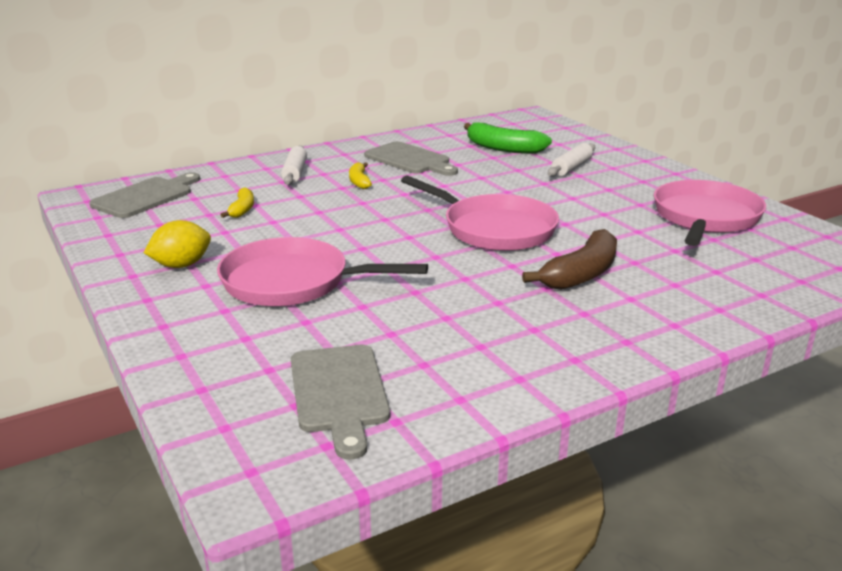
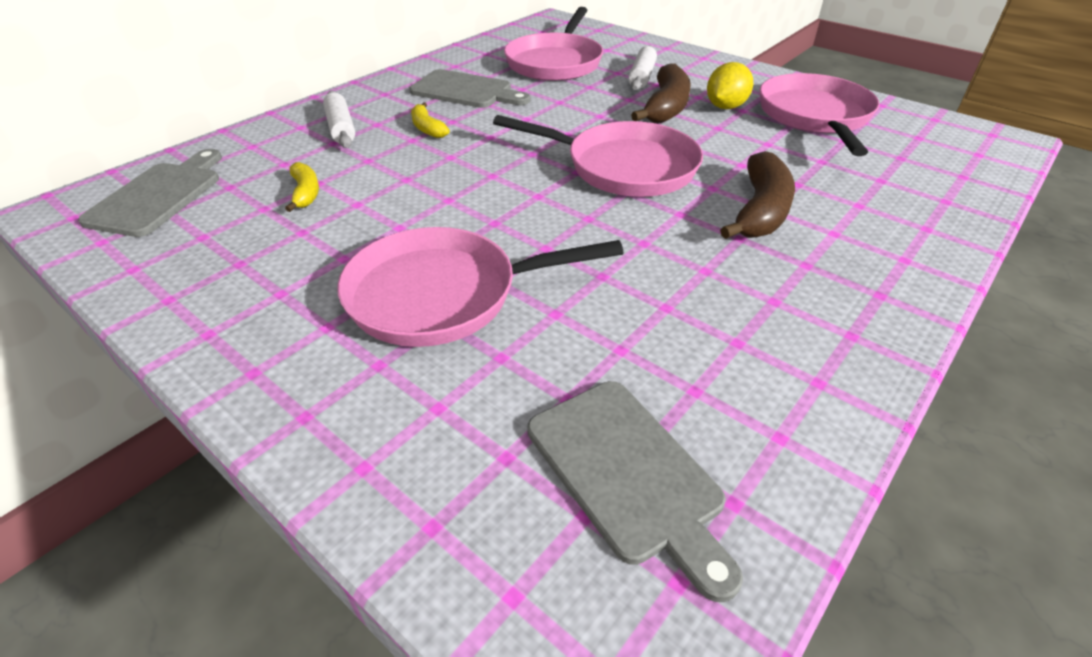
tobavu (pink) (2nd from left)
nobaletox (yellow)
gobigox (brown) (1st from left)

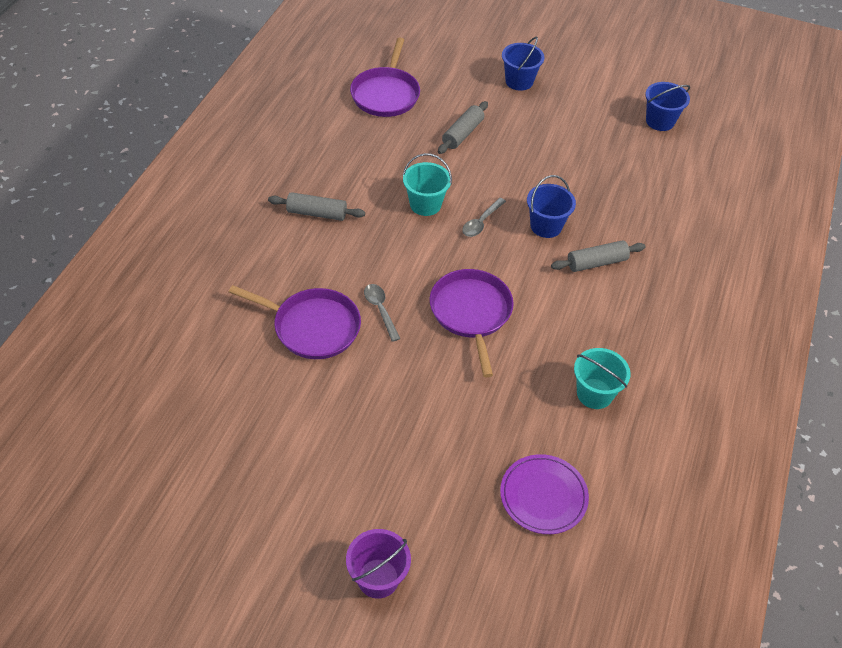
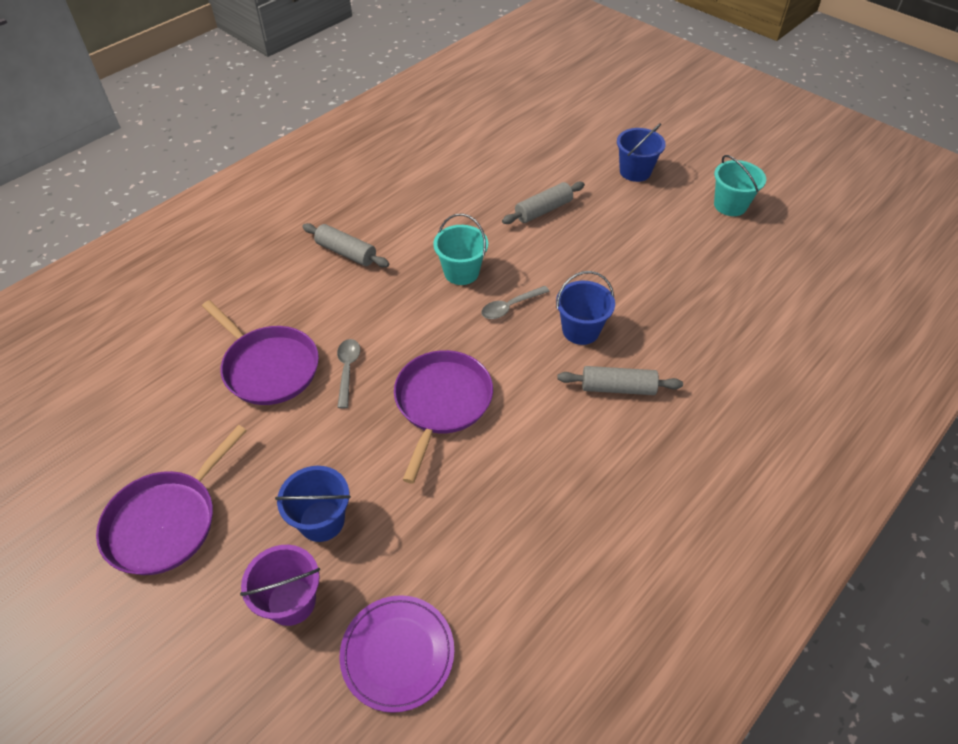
tobavu (purple) (1st from left)
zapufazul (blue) (1st from left)
zapufazul (turquoise) (2nd from left)
zapufazul (purple)

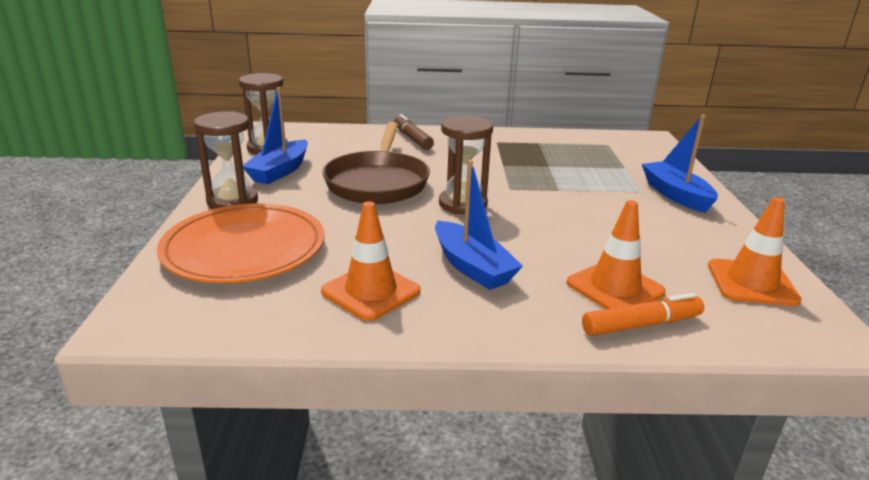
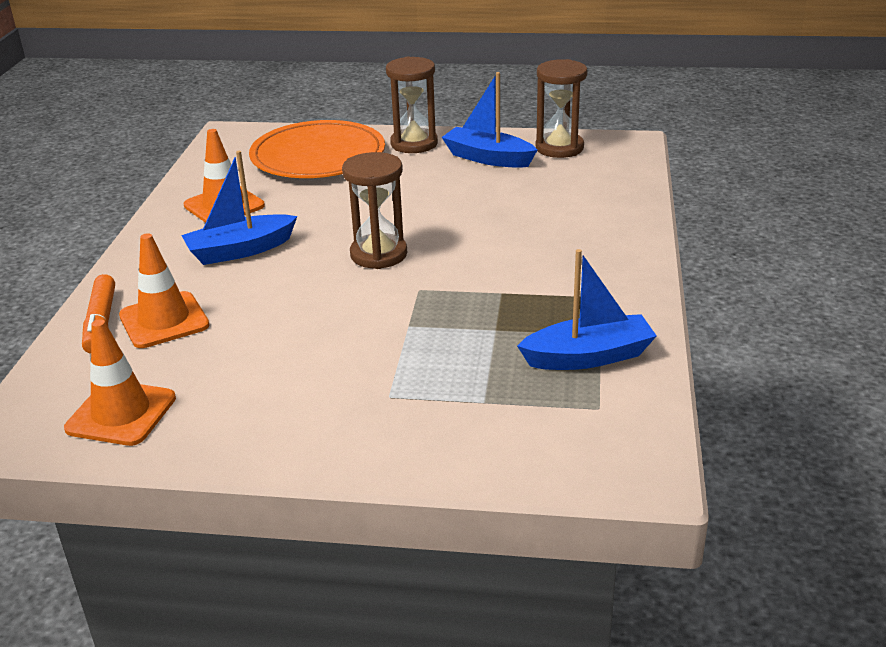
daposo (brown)
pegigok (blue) (3rd from left)
tobavu (brown)

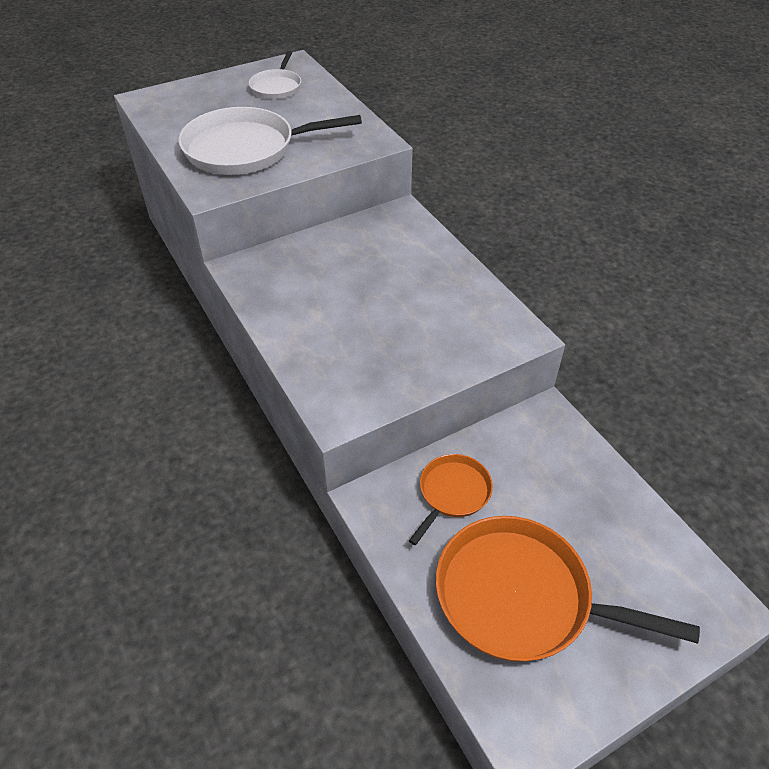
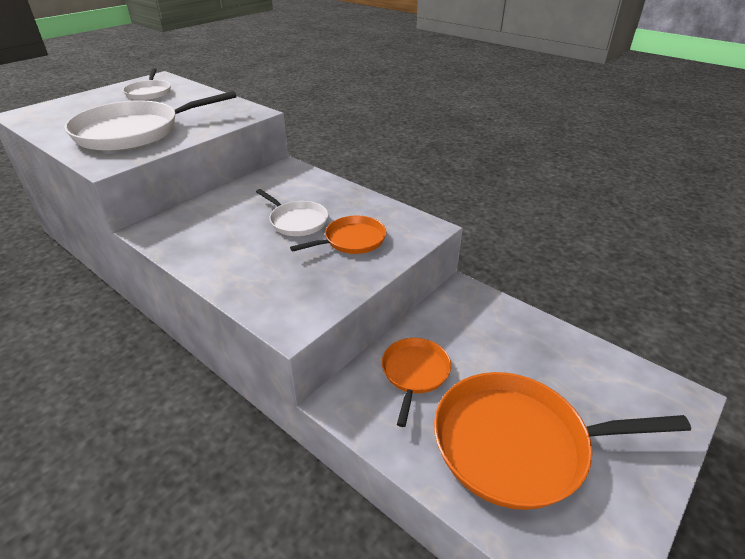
tobavu (white) (3rd from left)
tobavu (orange) (1st from left)

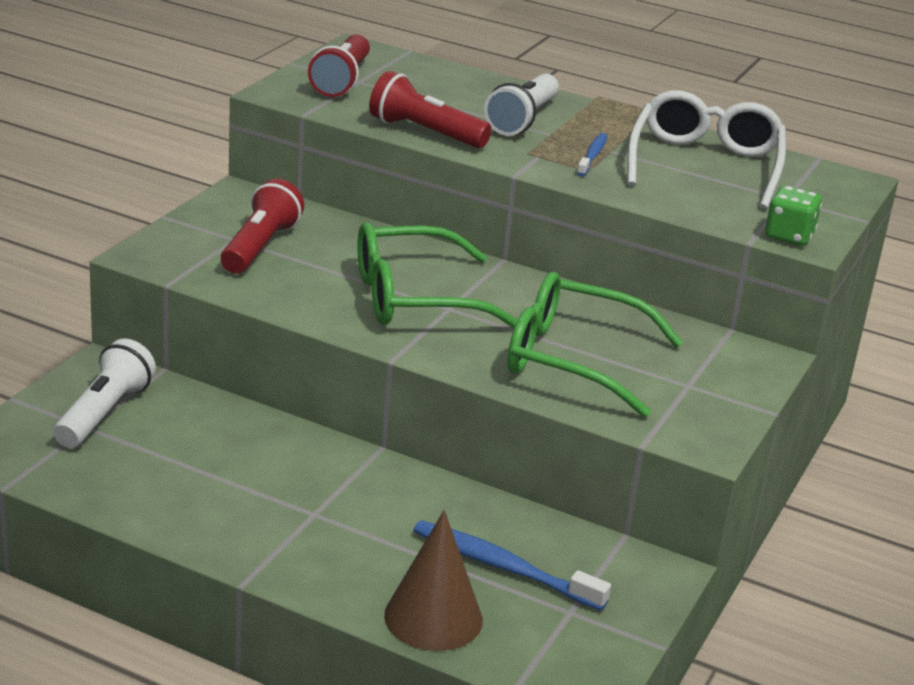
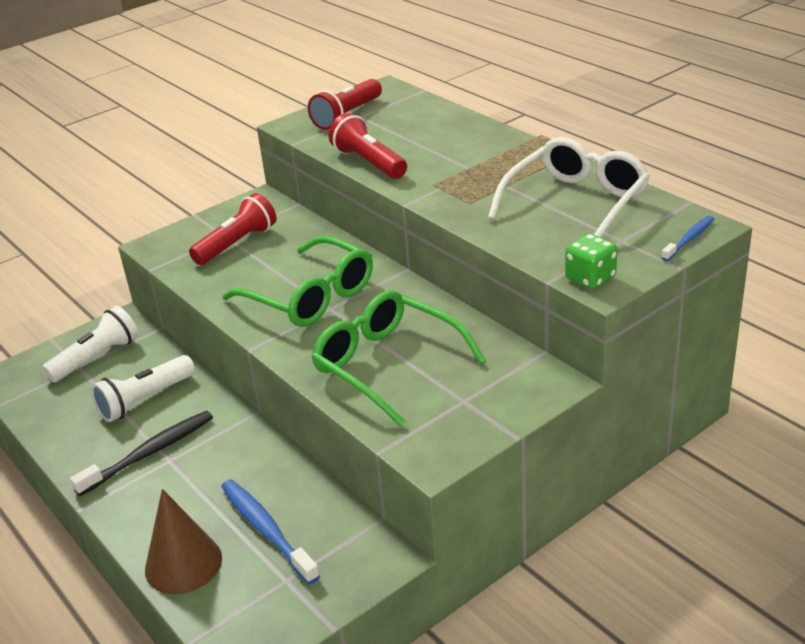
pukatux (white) (2nd from left)
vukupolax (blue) (2nd from left)
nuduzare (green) (1st from left)
vukupolax (black)

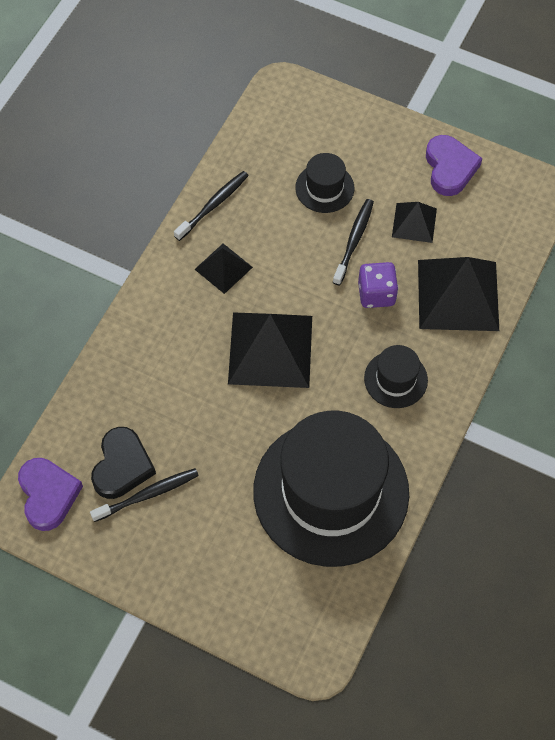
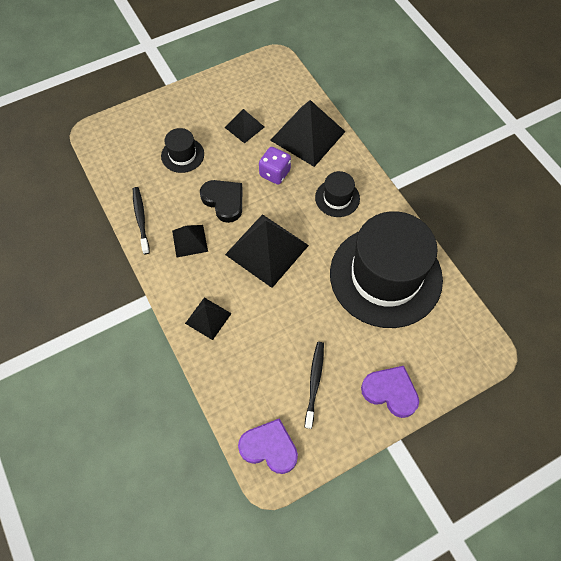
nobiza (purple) (2nd from left)
vukupolax (black) (3rd from left in the first image)
nobiza (black)
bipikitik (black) (2nd from left)

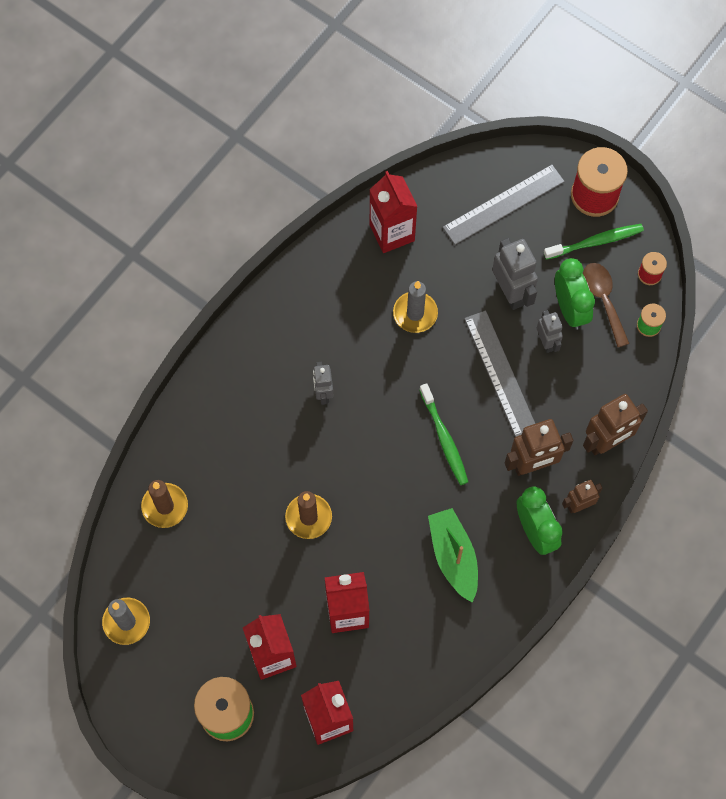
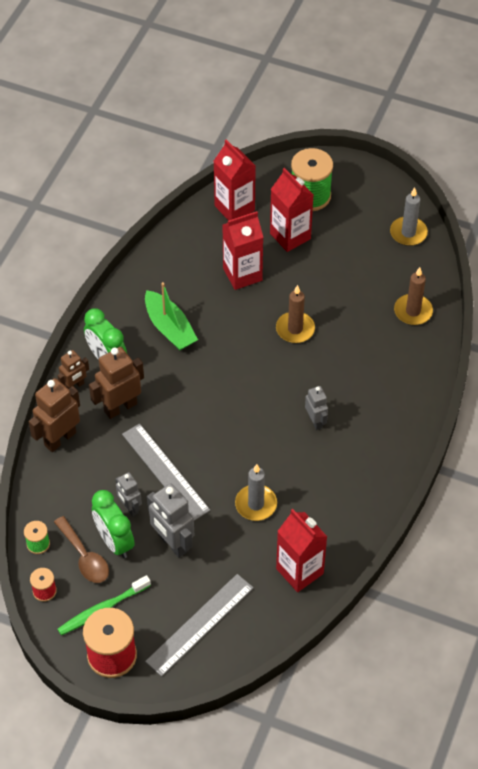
vukupolax (green) (1st from left in the first image)

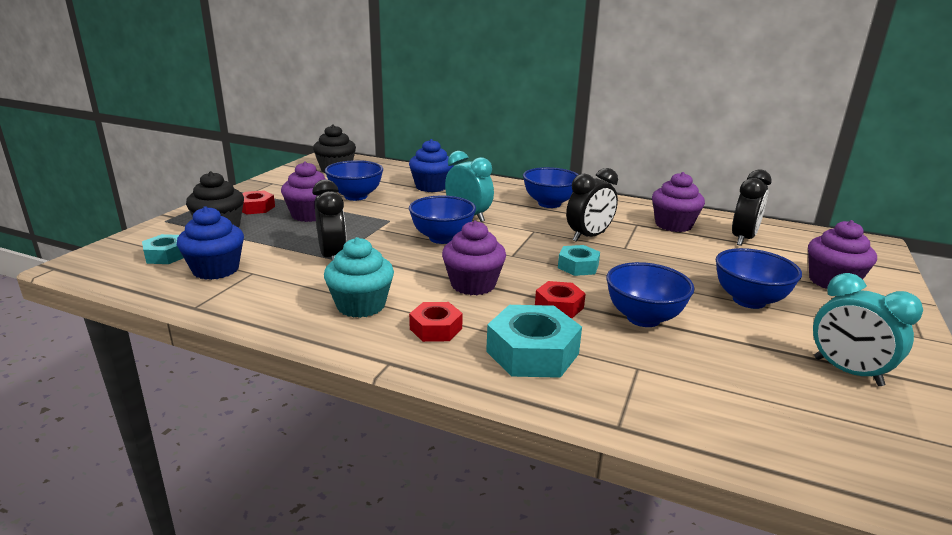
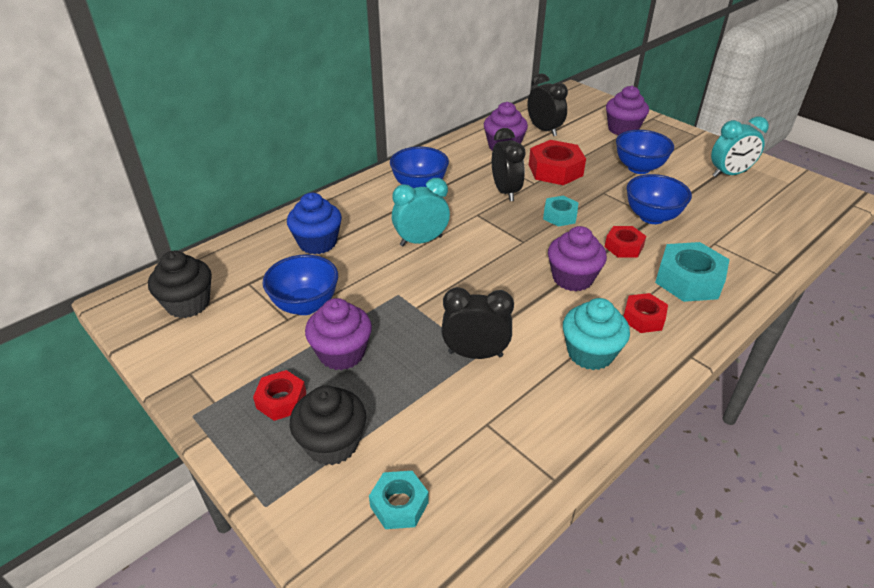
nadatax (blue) (2nd from left in the first image)
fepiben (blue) (1st from left in the first image)
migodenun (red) (2nd from left)

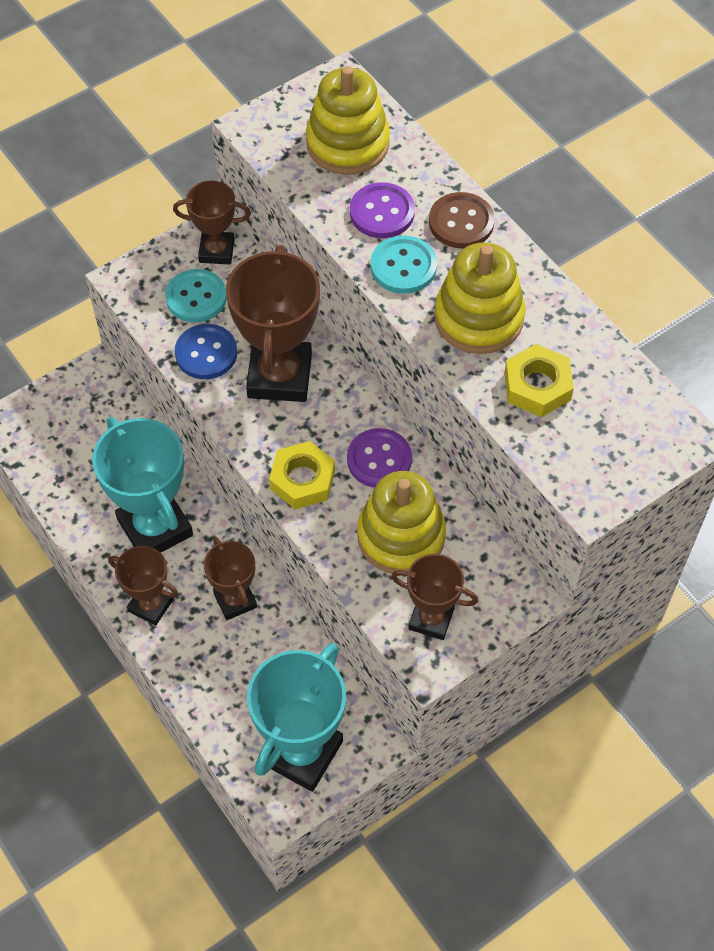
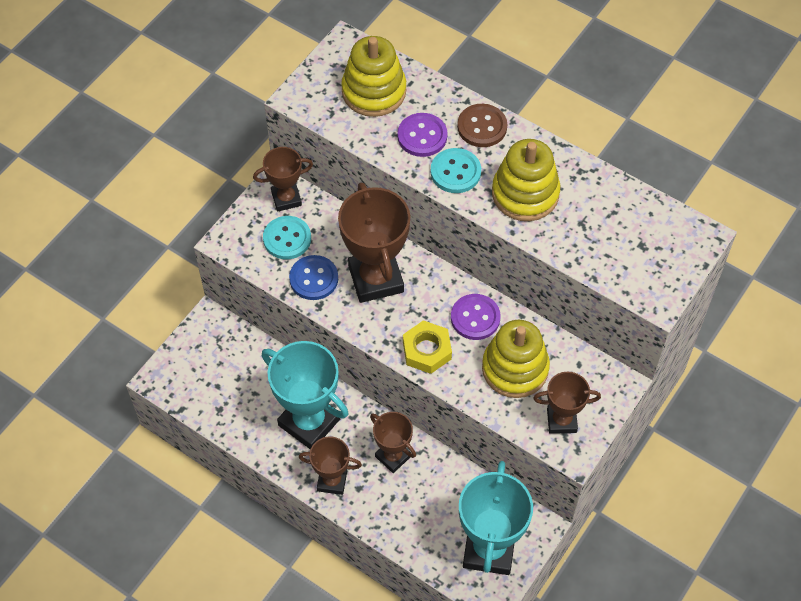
migodenun (yellow) (2nd from left in the first image)

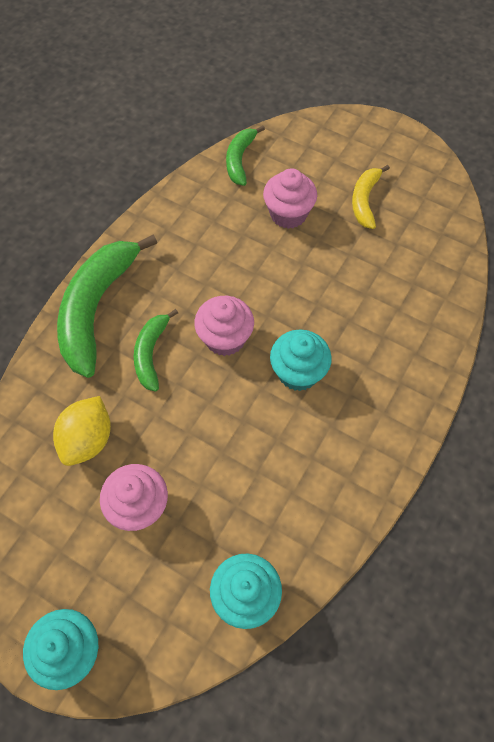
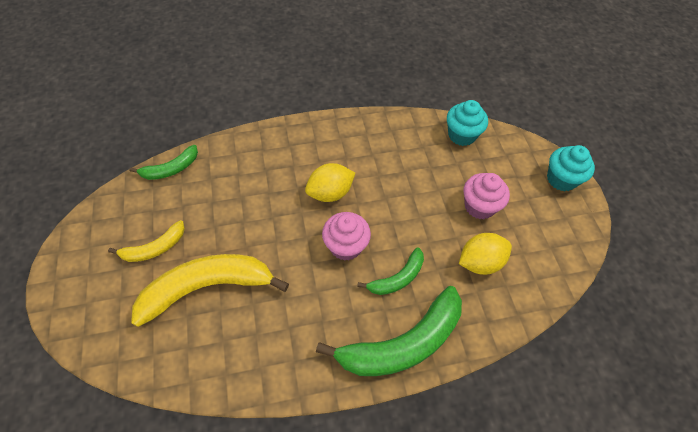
gobigox (green) (1st from left)
gobigox (yellow) (2nd from left)
nobaletox (yellow) (1st from left)

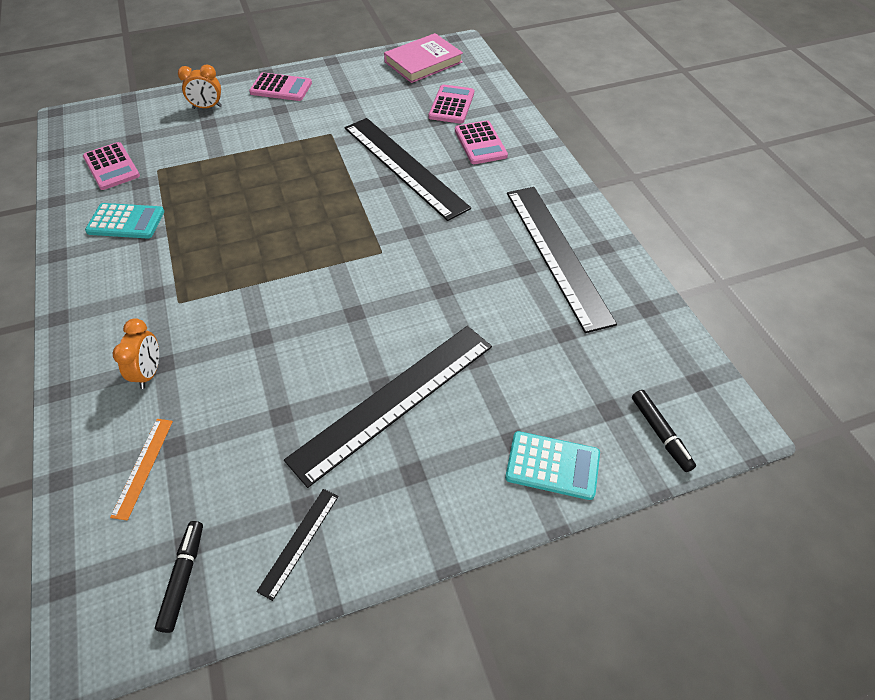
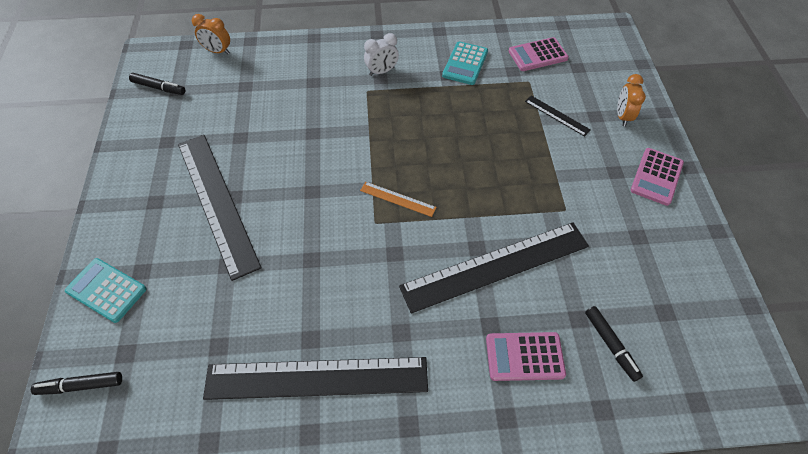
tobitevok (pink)
daposo (black) (3rd from left)
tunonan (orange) (1st from left)
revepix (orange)
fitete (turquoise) (1st from left)
revepix (black) (4th from left)
tunonan (white)

